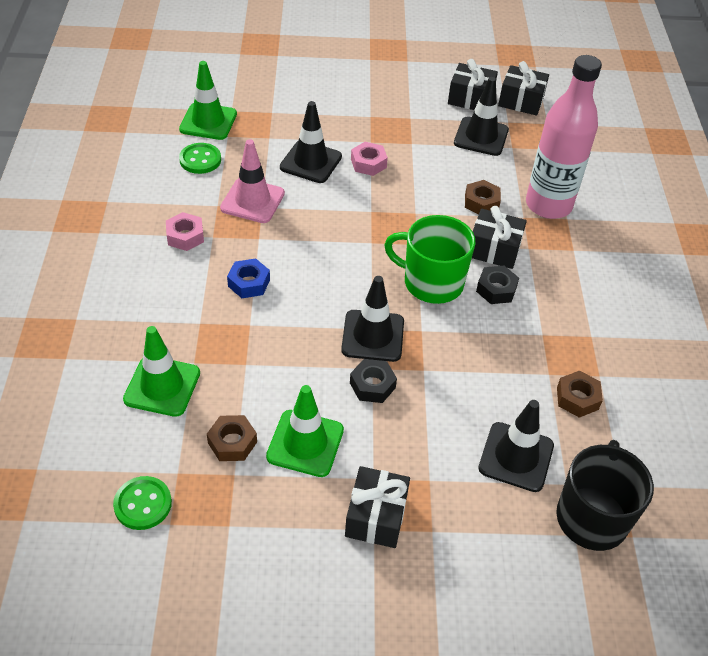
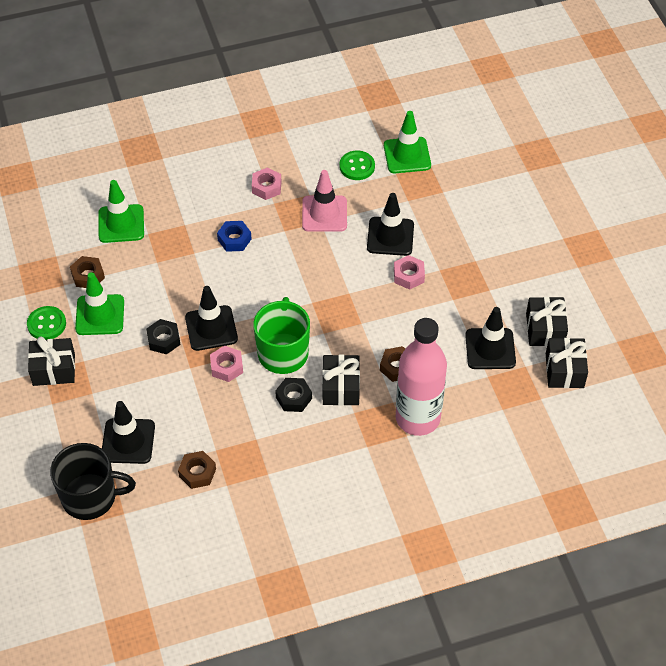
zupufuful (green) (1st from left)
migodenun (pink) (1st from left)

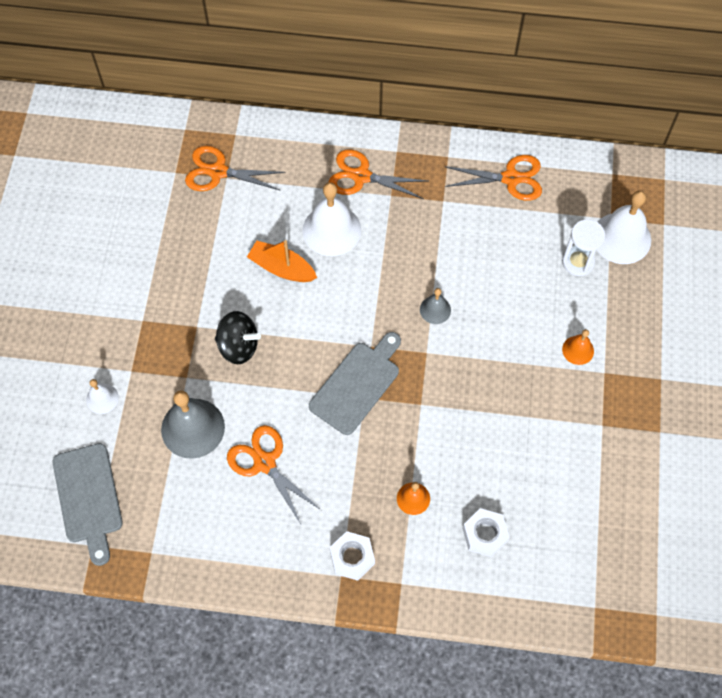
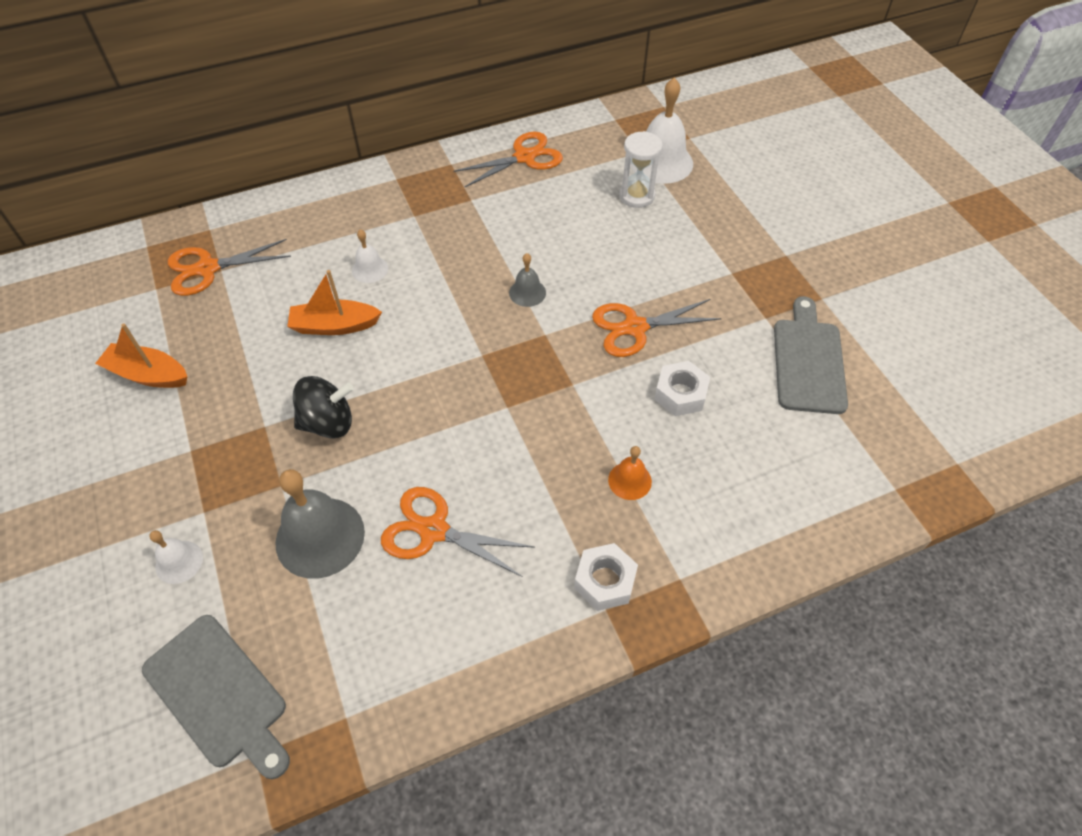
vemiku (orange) (4th from left)
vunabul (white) (2nd from left)
vunabul (orange) (2nd from left in the first image)
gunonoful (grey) (2nd from left)
migodenun (white) (2nd from left)
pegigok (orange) (1st from left)

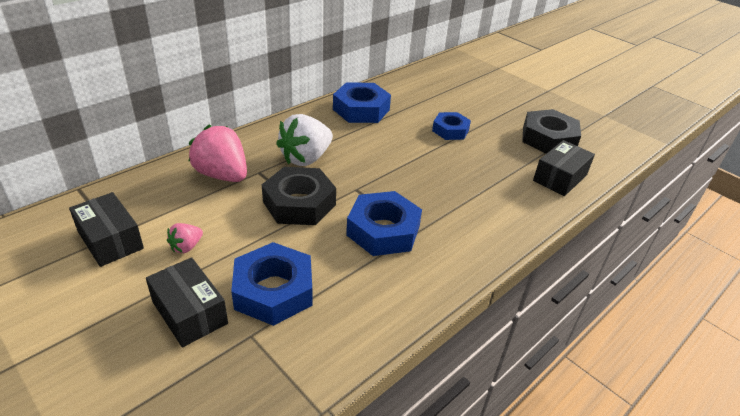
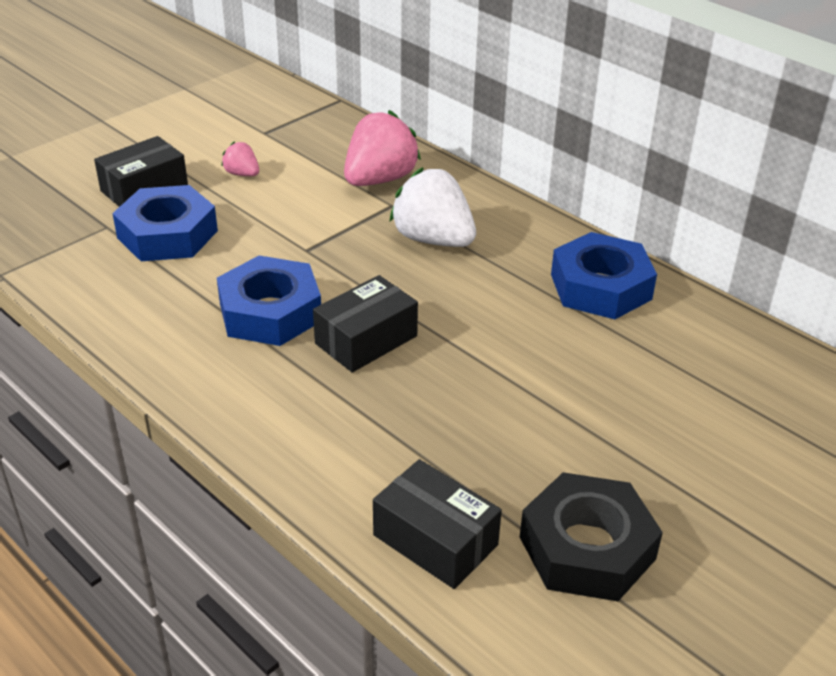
migodenun (blue) (4th from left in the first image)
migodenun (black) (1st from left in the first image)
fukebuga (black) (2nd from left)

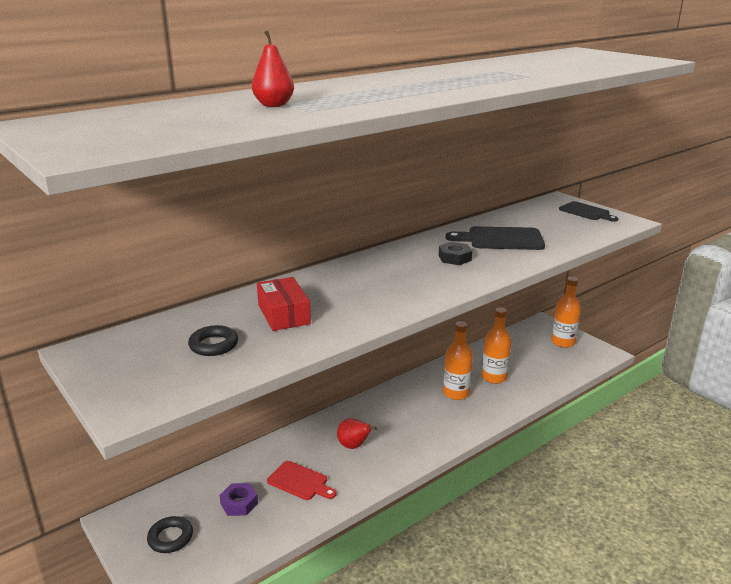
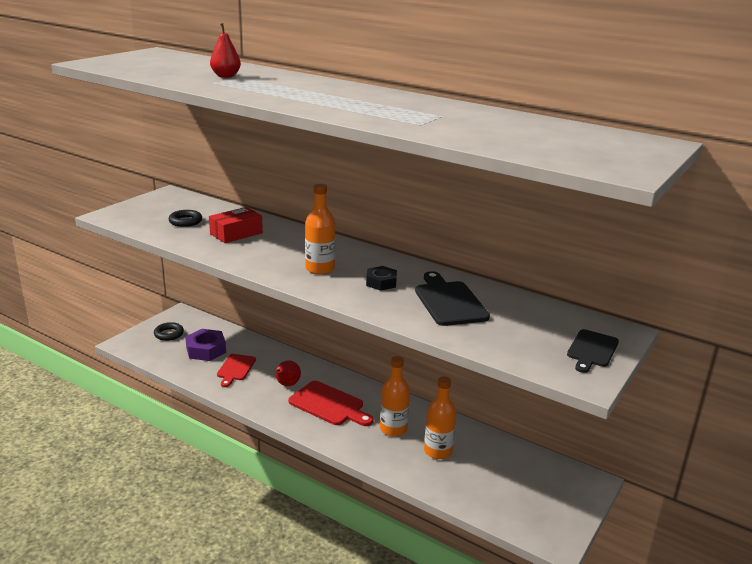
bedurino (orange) (1st from left)
migodenun (purple)
gunonoful (red) (2nd from left)

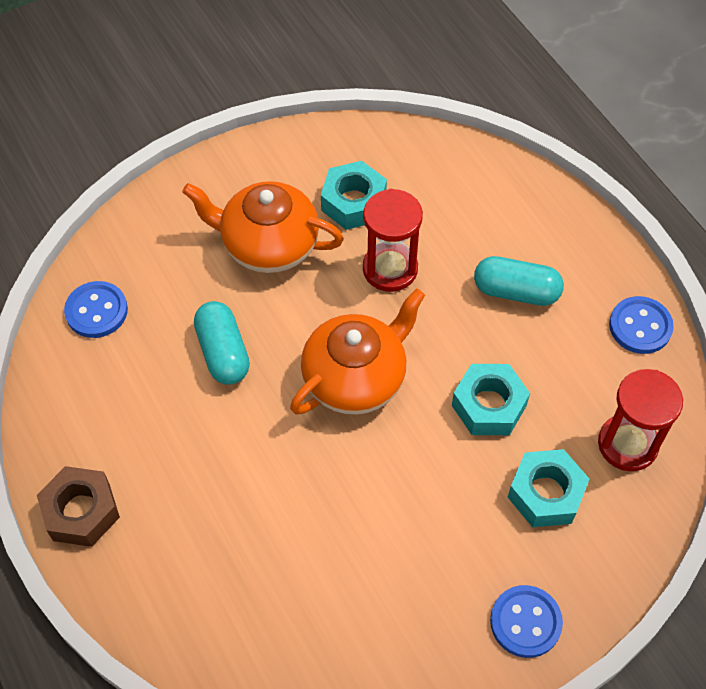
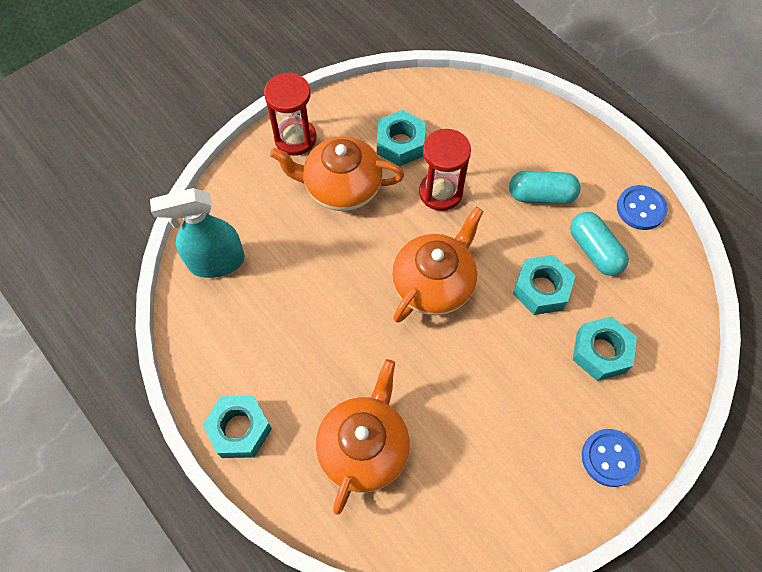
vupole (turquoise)
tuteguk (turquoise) (2nd from left)
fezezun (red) (1st from left)
migodenun (turquoise) (1st from left)
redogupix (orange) (2nd from left)

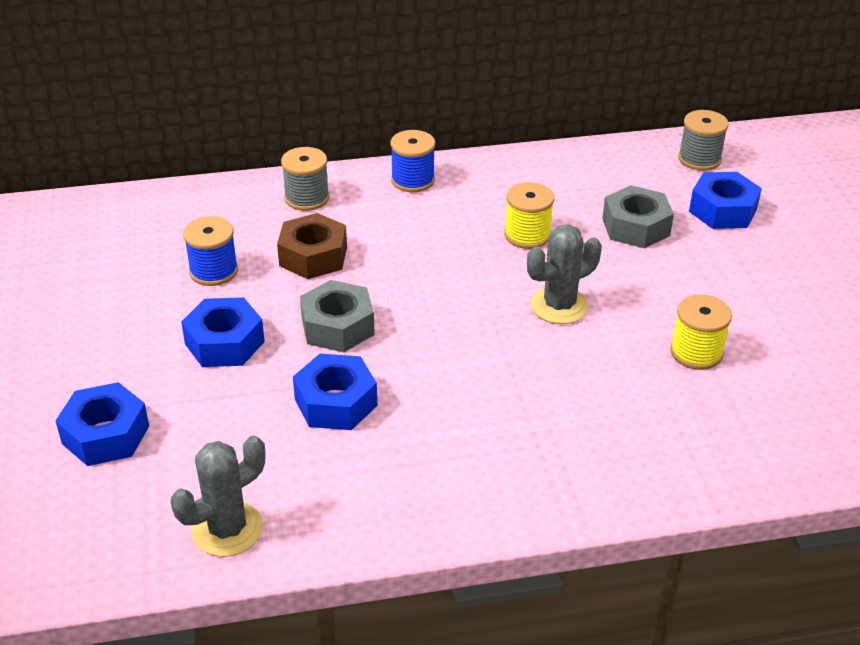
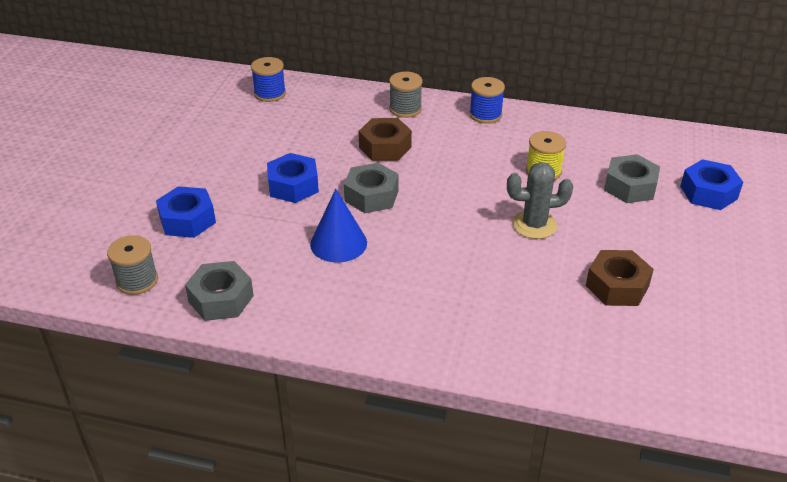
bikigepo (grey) (1st from left)
bikigepo (blue) (1st from left)
migodenun (brown) (2nd from left)
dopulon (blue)
migodenun (grey) (1st from left)

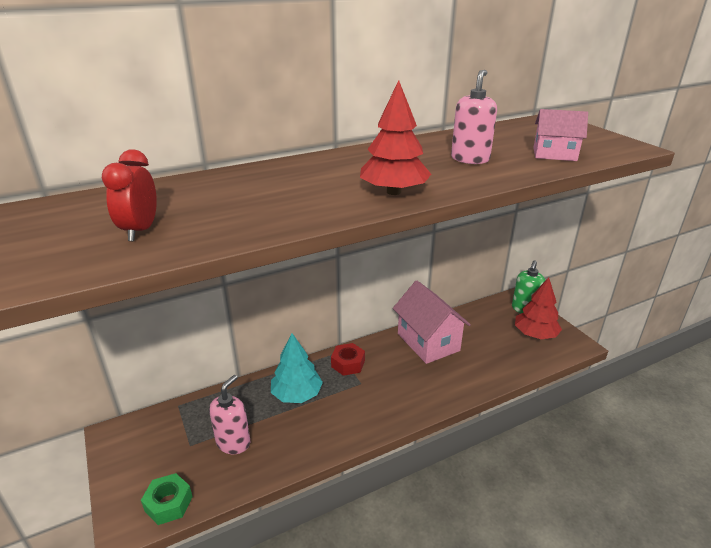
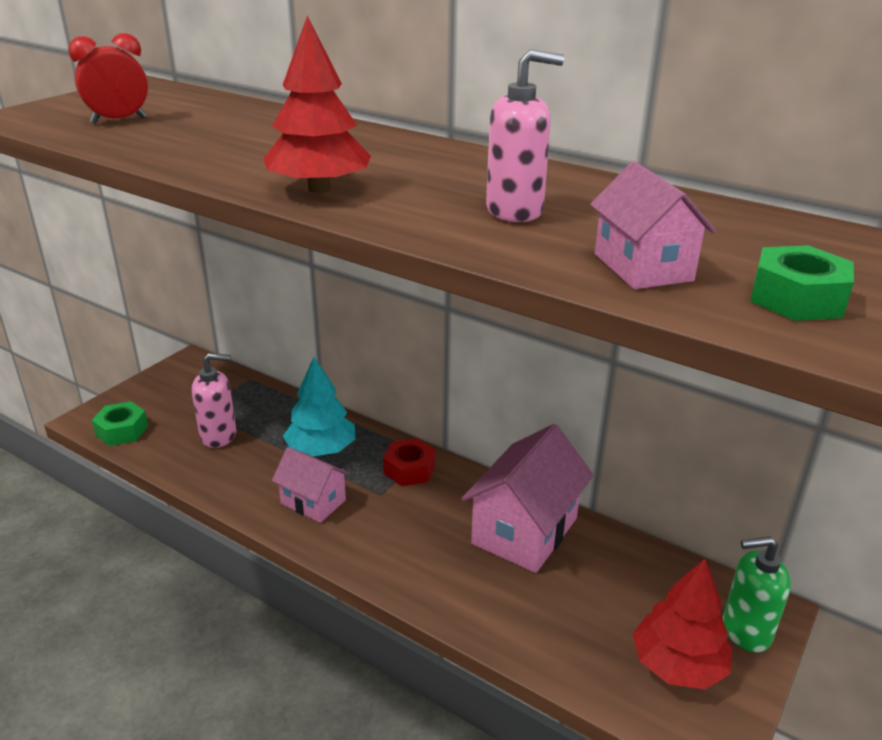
migodenun (green) (2nd from left)
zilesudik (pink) (1st from left)

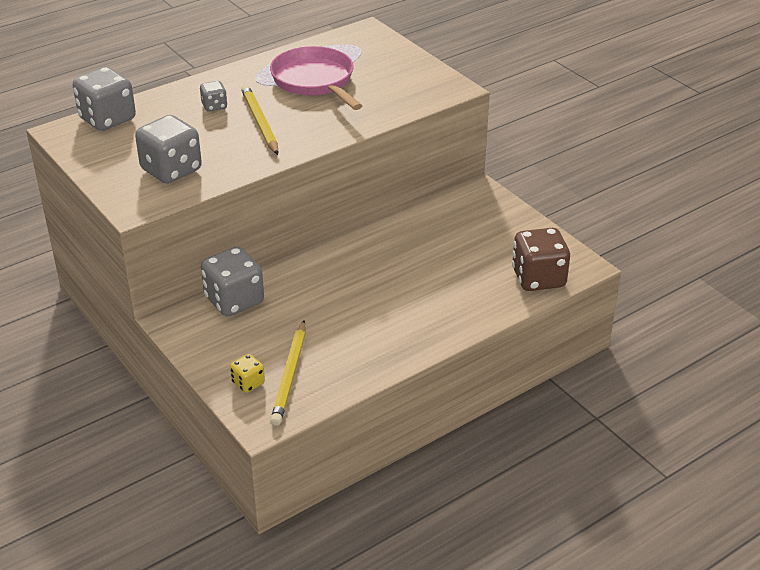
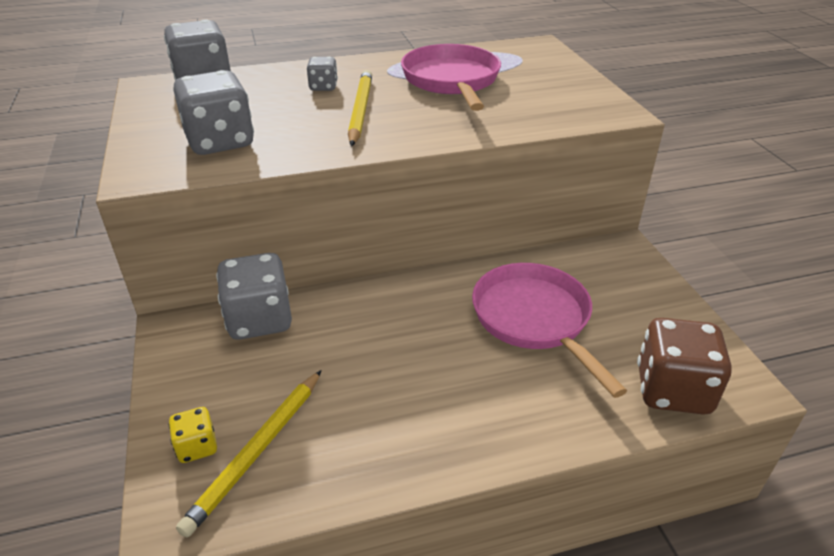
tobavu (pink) (2nd from left)

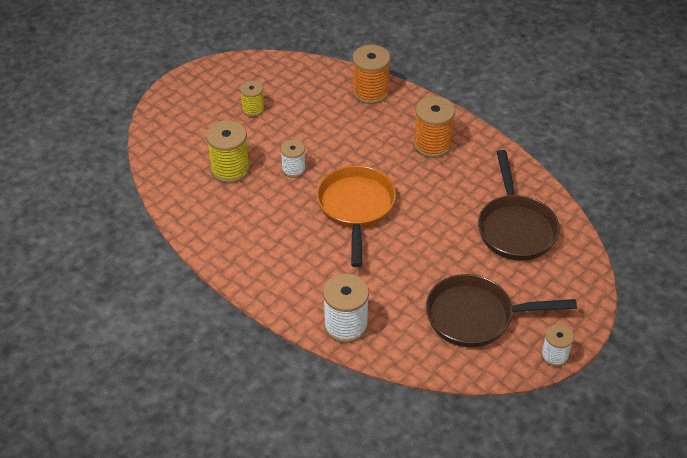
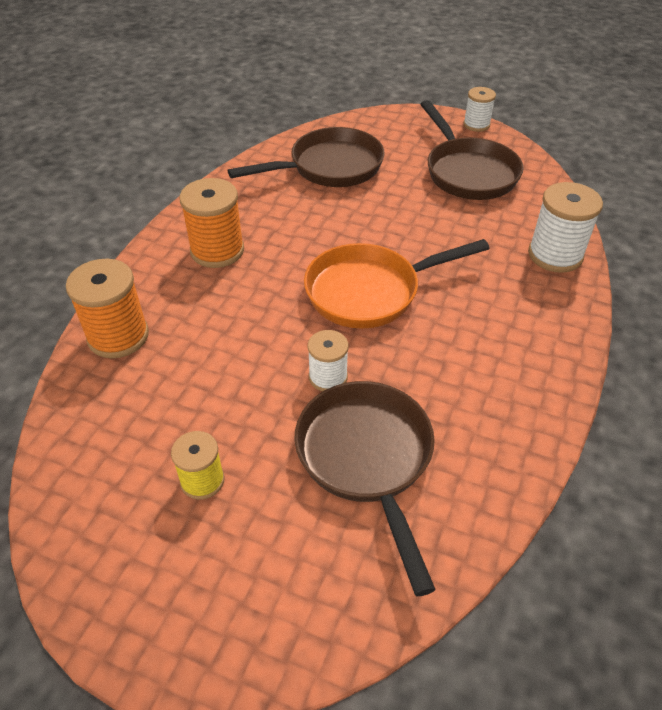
tobavu (brown) (2nd from left)

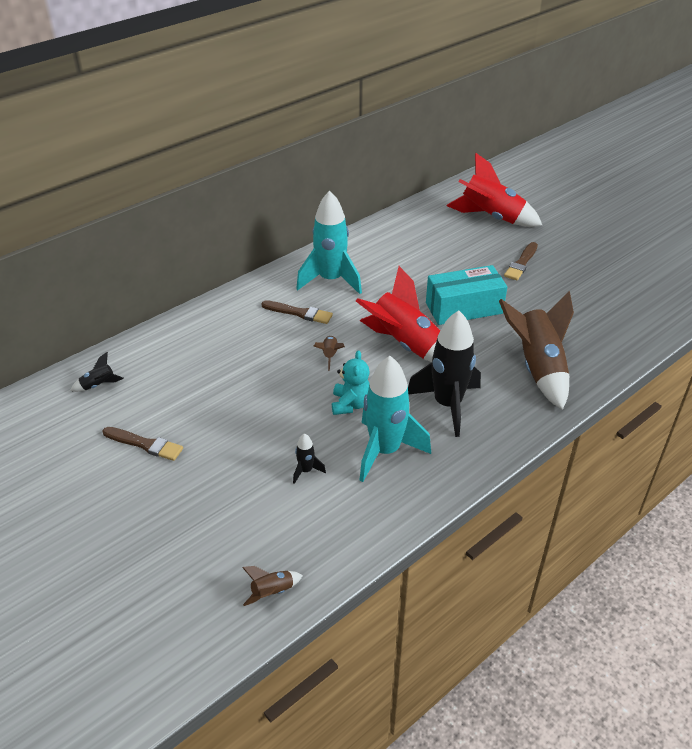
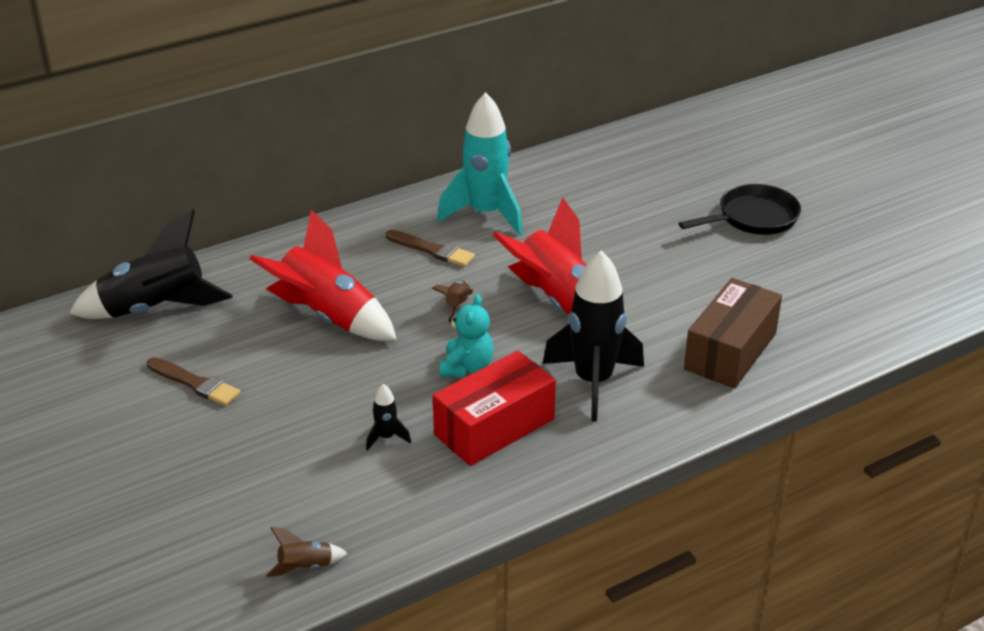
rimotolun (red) (1st from left)
tobavu (black)
fukebuga (turquoise)
fukebuga (brown)
rimotolun (black) (1st from left)
fukebuga (red)

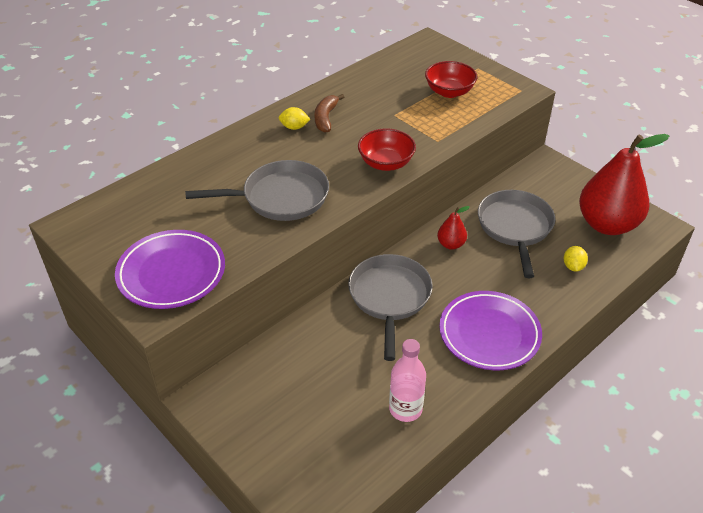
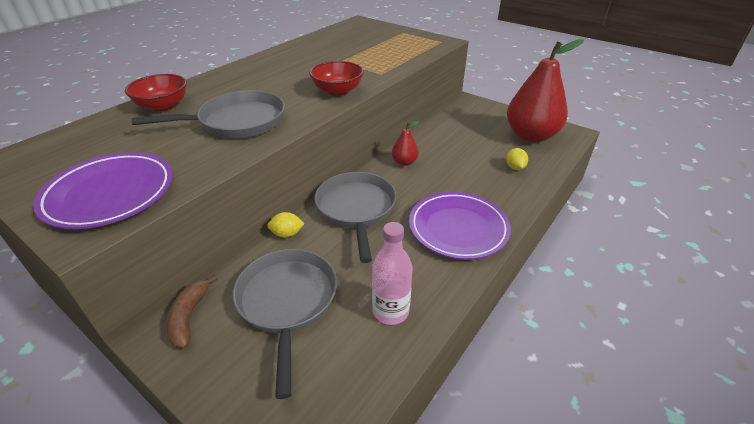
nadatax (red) (1st from left)
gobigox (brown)
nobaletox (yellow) (1st from left)
tobavu (grey) (2nd from left)

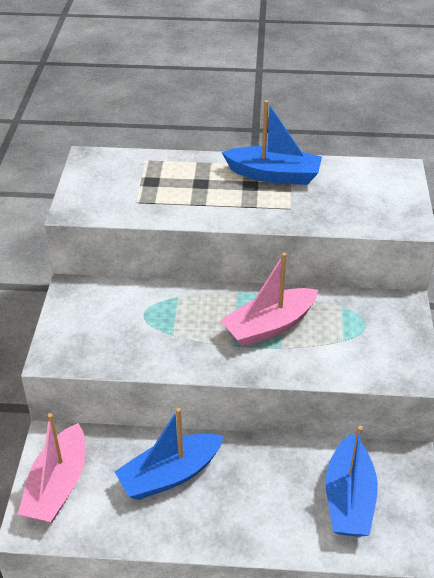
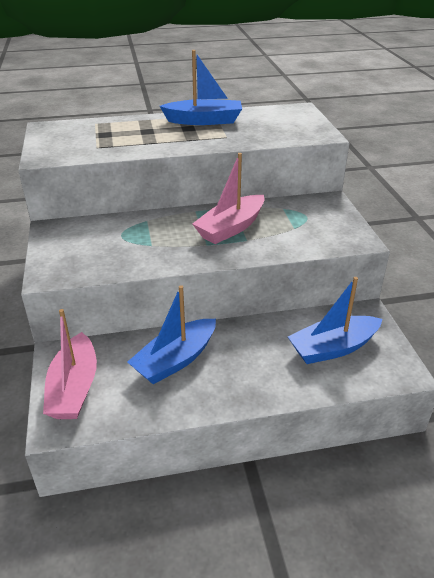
pegigok (blue) (3rd from left)

